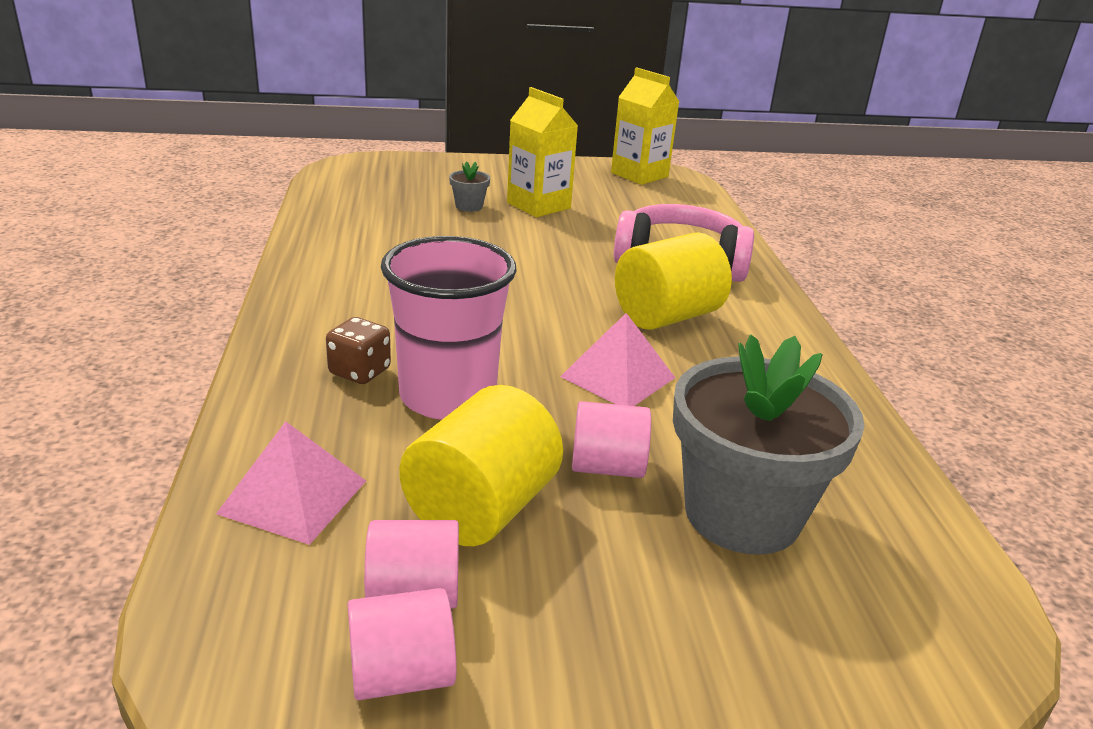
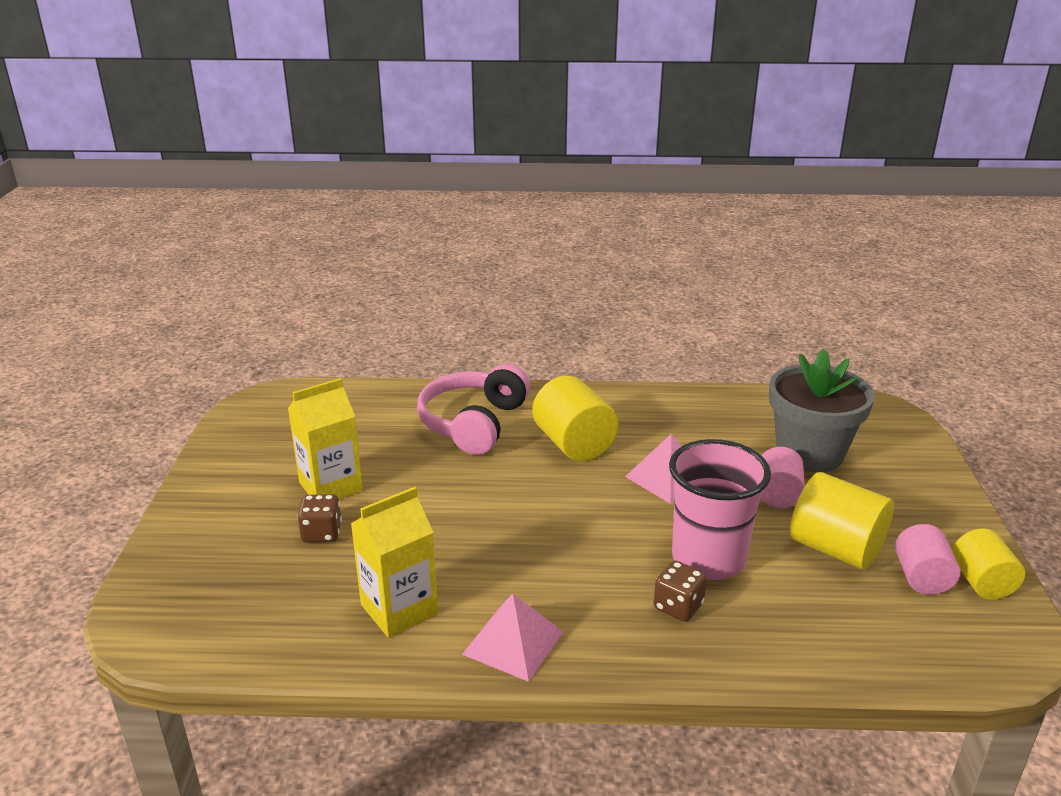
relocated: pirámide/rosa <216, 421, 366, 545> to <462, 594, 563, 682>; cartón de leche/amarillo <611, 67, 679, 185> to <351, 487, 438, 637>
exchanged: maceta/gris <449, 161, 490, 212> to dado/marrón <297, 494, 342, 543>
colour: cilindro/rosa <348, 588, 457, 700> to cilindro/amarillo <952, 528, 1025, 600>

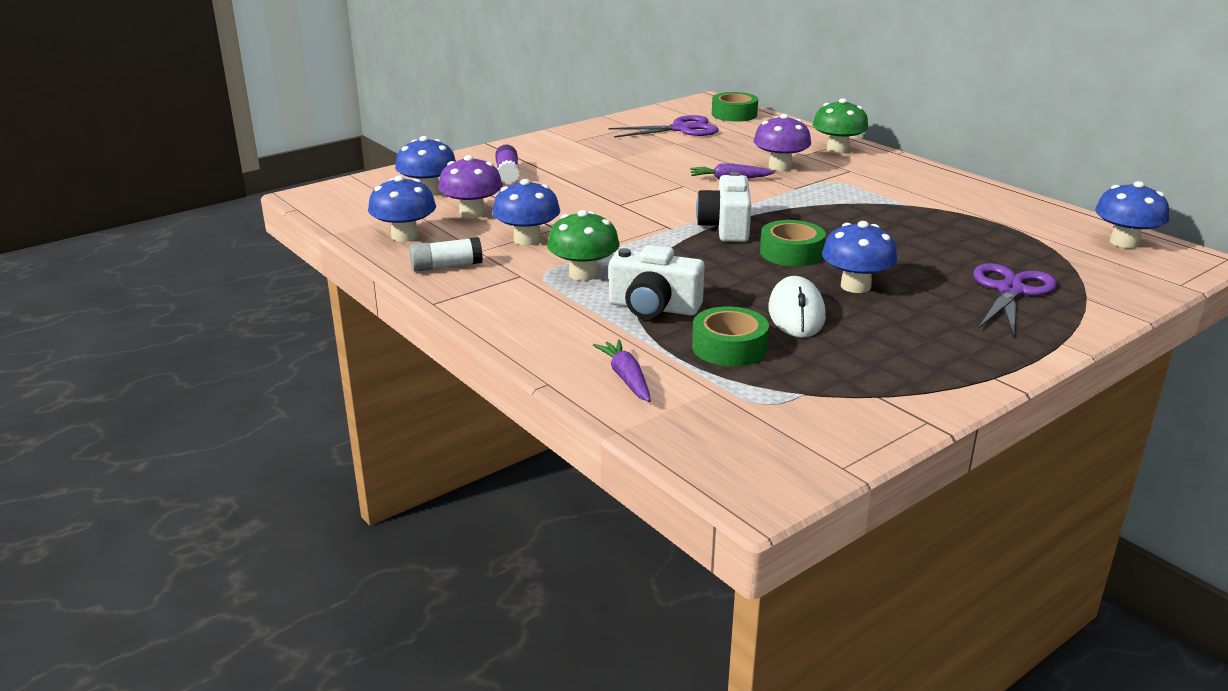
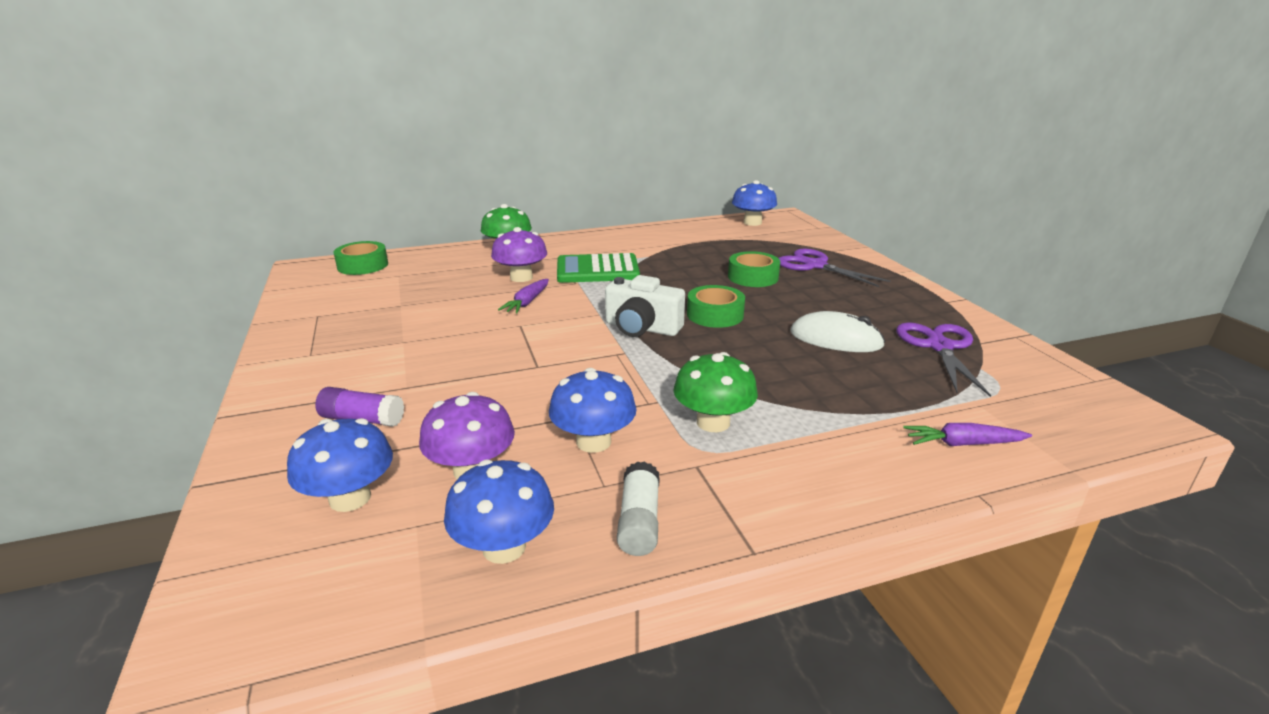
missing: cámara/blanco <609, 245, 704, 319>; seta/azul <822, 221, 898, 293>
appeared: calculadora/verde <557, 253, 640, 283>
relocated: tijeras/morado <608, 115, 719, 138> to <896, 322, 991, 397>; cinta adhesiva/verde <692, 306, 769, 366> to <728, 251, 780, 287>

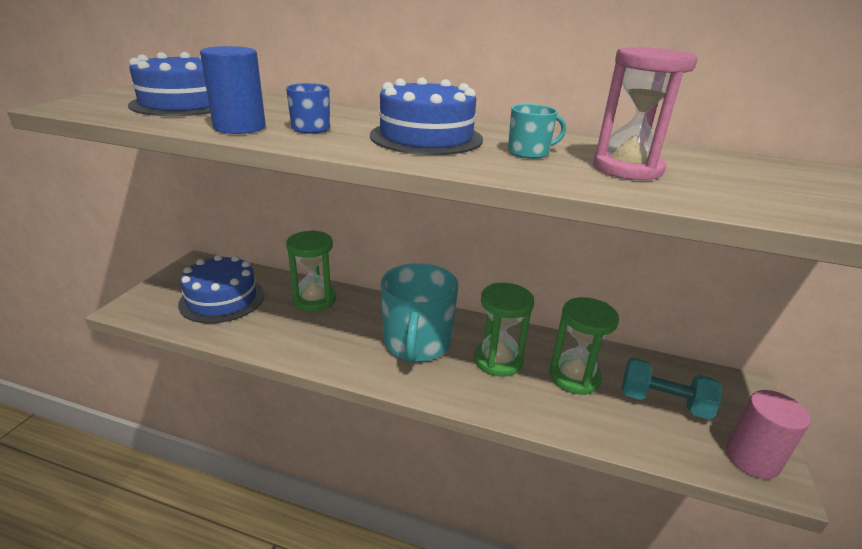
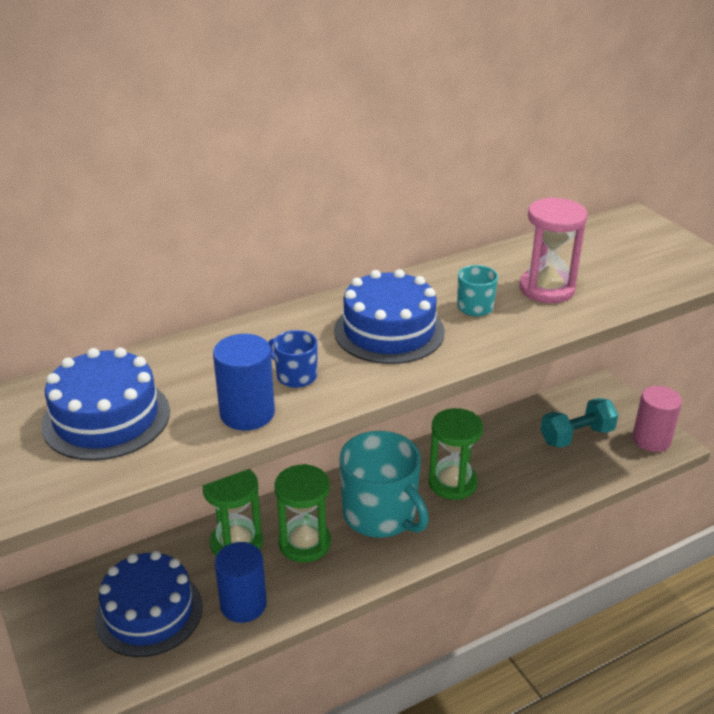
appeared: cilindro/azul <215, 542, 267, 623>
relocated: reloj de arena/verde <549, 297, 619, 395> to <275, 464, 331, 563>

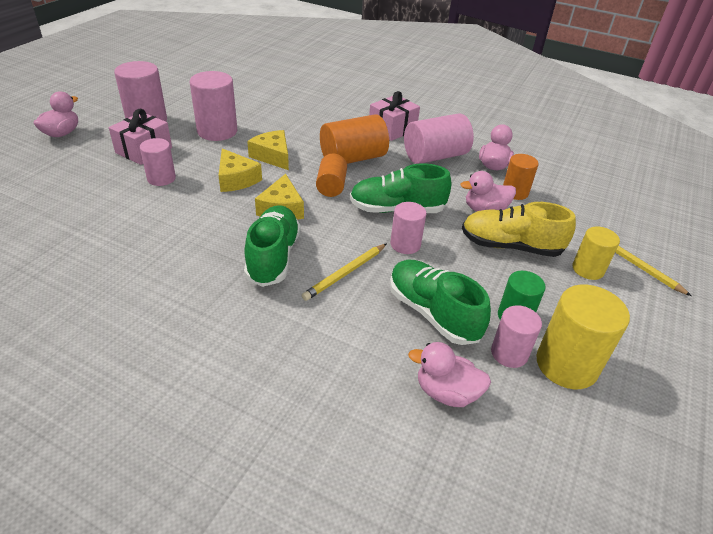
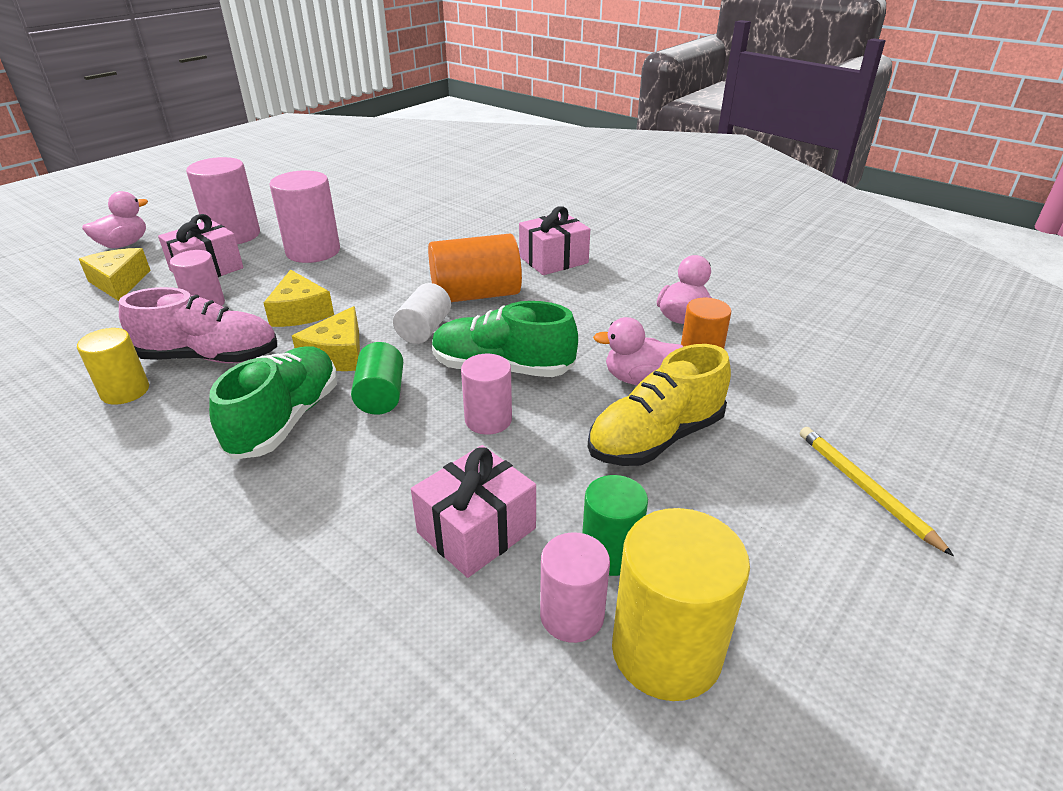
missing: lápiz/amarillo <301, 243, 387, 301>; cilindro/rosa <404, 113, 474, 164>; pato/rosa <408, 342, 491, 407>
appeared: zapato/rosa <119, 287, 277, 363>; cilindro/verde <351, 342, 403, 415>
relocated: queso/amarillo <247, 130, 289, 170> to <79, 248, 151, 301>; cilindro/amarillo <572, 226, 620, 280> to <77, 328, 149, 405>
exchanged: zapato/verde <390, 260, 491, 345> to regalo/rosa <411, 445, 536, 578>
colour: cilindro/naranja <316, 153, 347, 197> to cilindro/blanco <393, 283, 451, 344>
spun: zapato/amarillo <462, 202, 576, 257> = <588, 344, 731, 466> 60 degrees counterclockwise

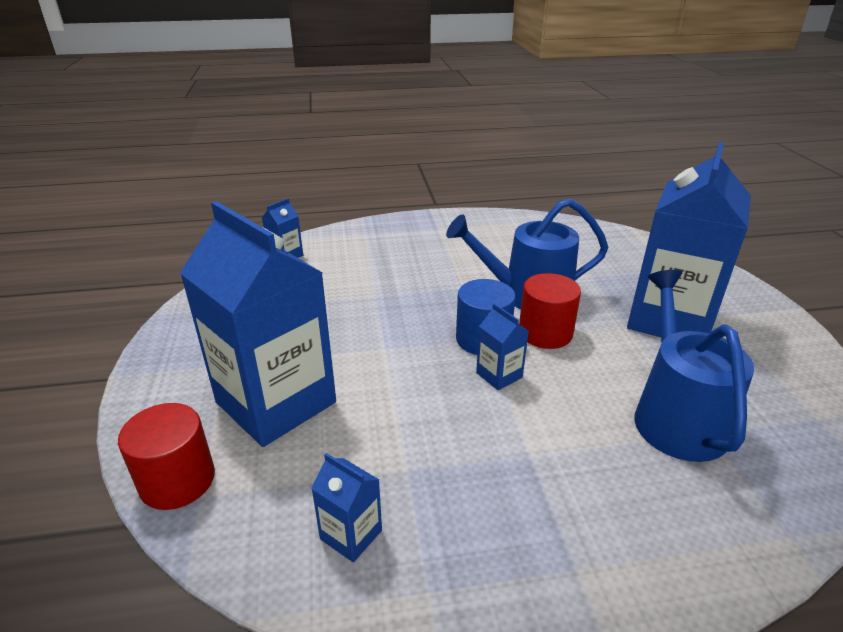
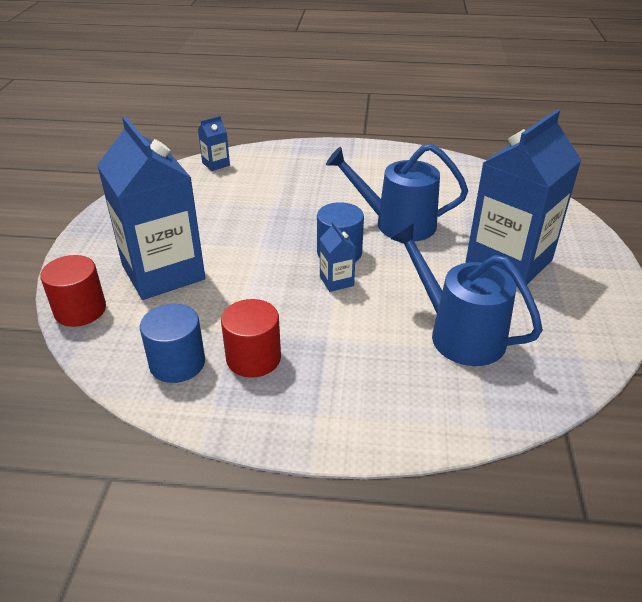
relocated: cilindro/rojo <519, 273, 581, 349> to <221, 299, 281, 378>
exchanged: cartón de leche/azul <311, 453, 382, 562> to cilindro/azul <140, 304, 205, 383>
spun: regadera/azul <634, 270, 754, 462> = <391, 223, 543, 366> 60 degrees counterclockwise

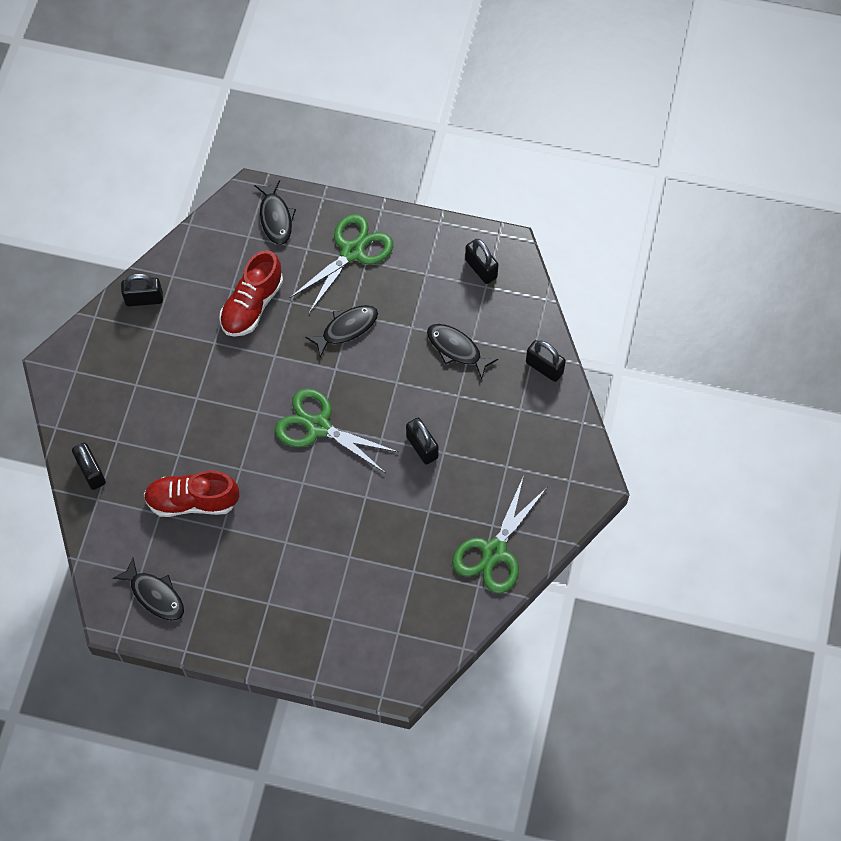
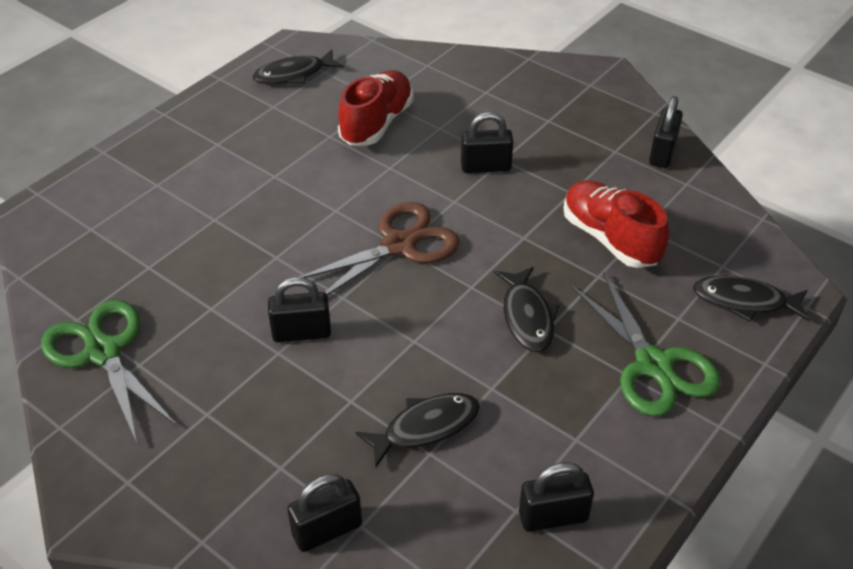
relocated: candado/negro <72, 443, 106, 490> to <461, 112, 514, 173>
colour: tijeras/verde <275, 388, 398, 473> to tijeras/marrón <300, 202, 460, 295>

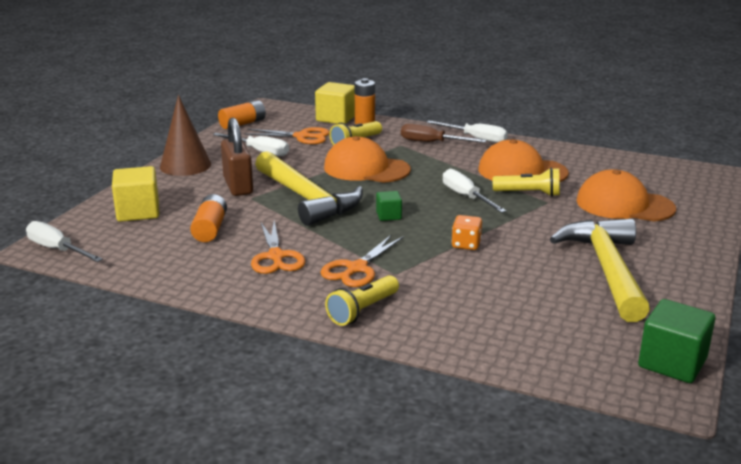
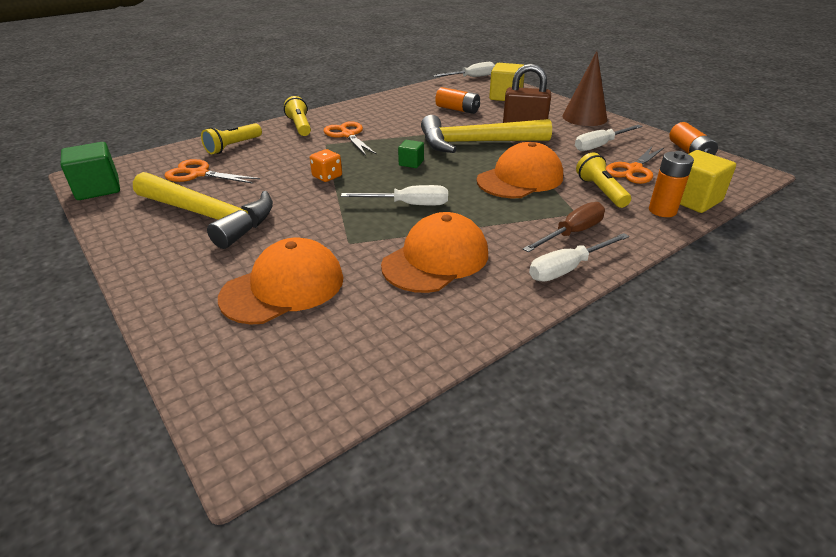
relocated: tijeras/naranja <251, 221, 305, 274> to <164, 159, 260, 184>; lámpara de mano/amarillo <493, 168, 560, 197> to <201, 123, 262, 154>

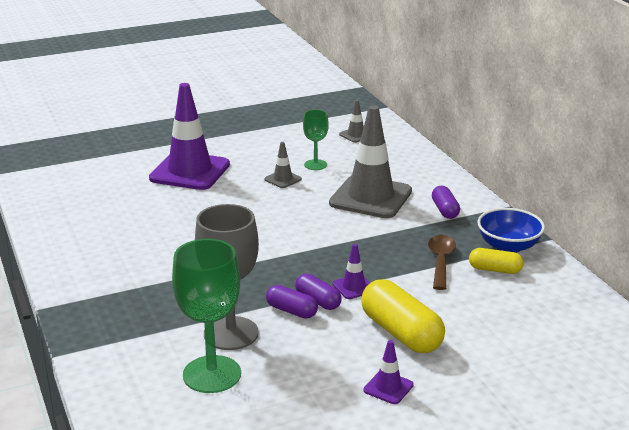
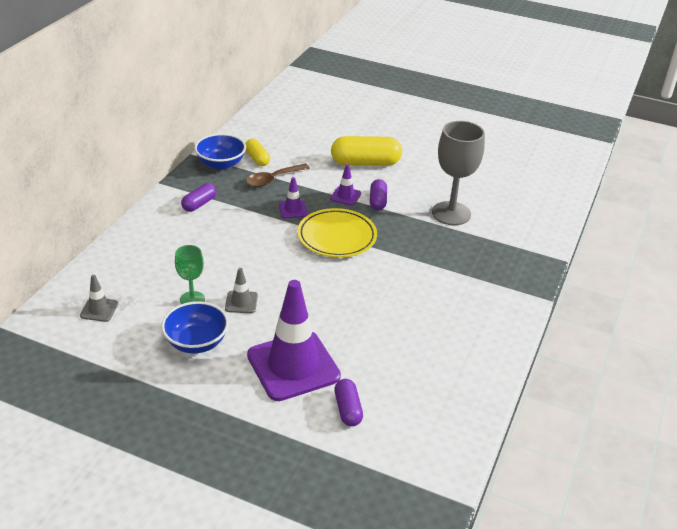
missing: copa/verde <172, 239, 241, 393>; cono de tráfico/gris <329, 105, 412, 218>
appeared: cuenco/azul <161, 301, 229, 353>; plato/amarillo <297, 208, 377, 258>
relocated: cápsula/morado <266, 285, 318, 319> to <334, 379, 363, 426>; cono de tráfico/morado <363, 340, 414, 404> to <279, 177, 308, 218>
spun: cápsula/amarillo <361, 279, 445, 353> = <331, 136, 402, 166> 75 degrees clockwise

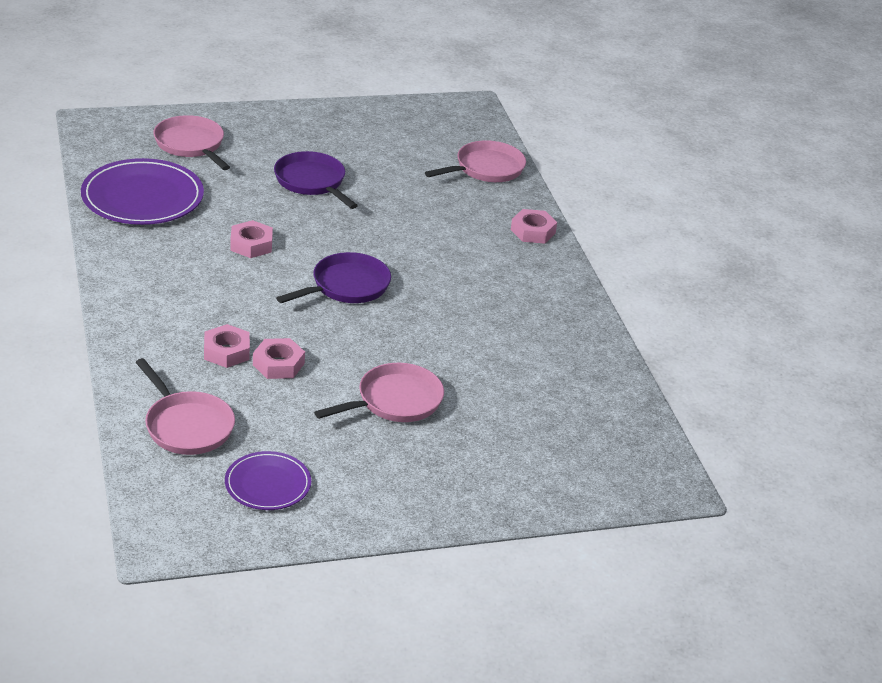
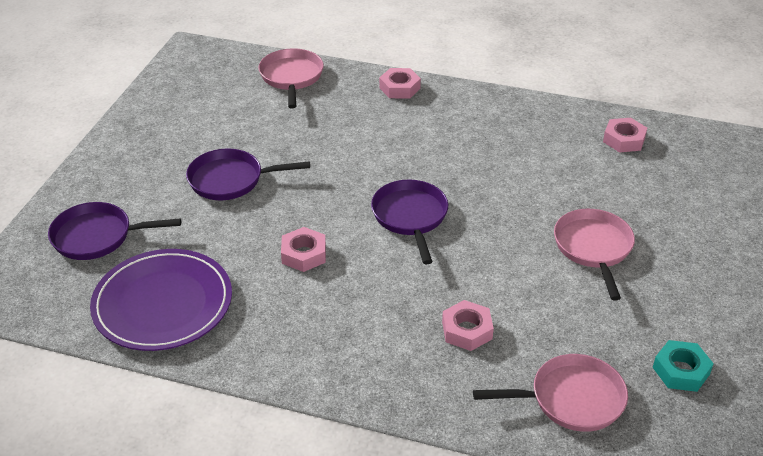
relocated: tuerca/rosa <253, 338, 305, 379> to <603, 118, 647, 153>
exchanged: plato/morado <225, 451, 311, 510> to tuerca/turquesa <653, 340, 714, 392>
colour: sartén/rosa <153, 115, 230, 170> to sartén/morado <48, 202, 181, 260>

